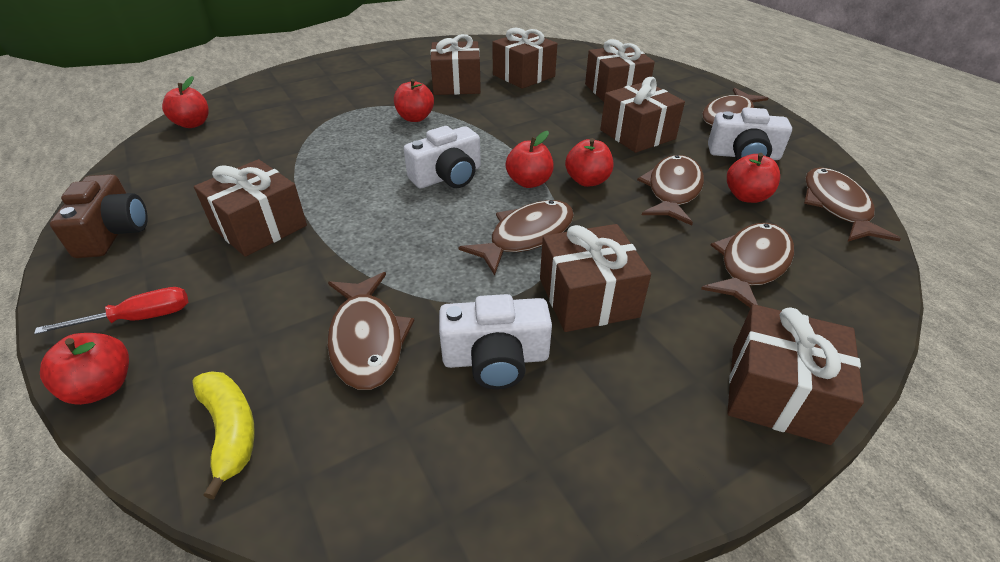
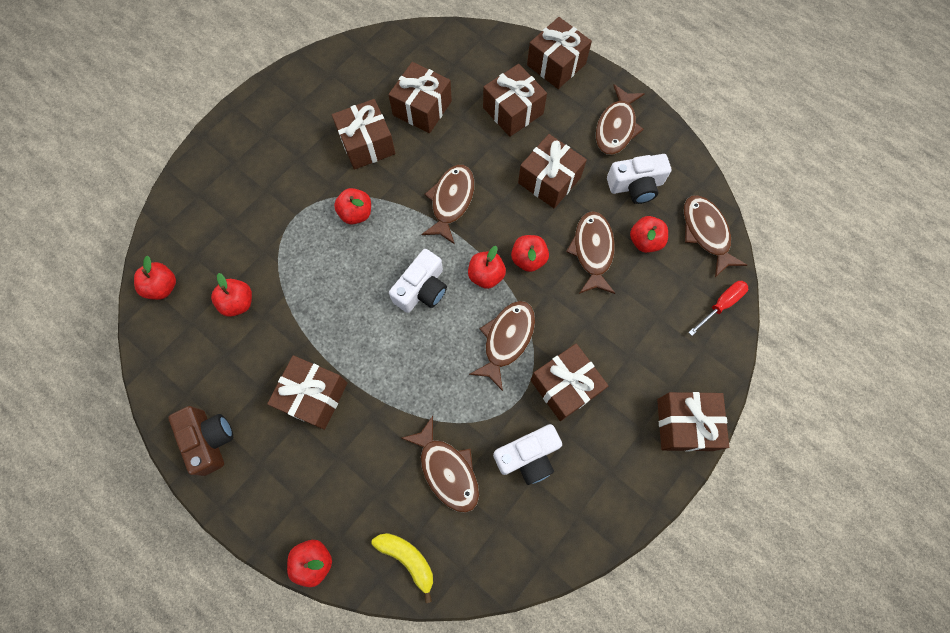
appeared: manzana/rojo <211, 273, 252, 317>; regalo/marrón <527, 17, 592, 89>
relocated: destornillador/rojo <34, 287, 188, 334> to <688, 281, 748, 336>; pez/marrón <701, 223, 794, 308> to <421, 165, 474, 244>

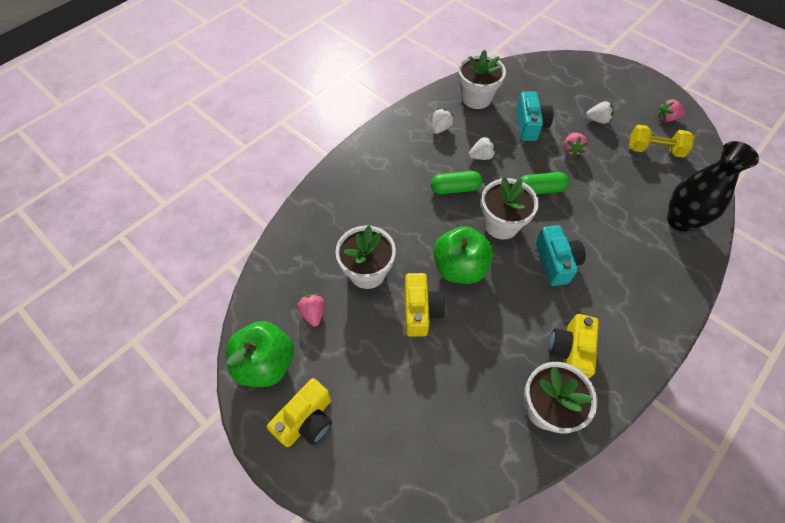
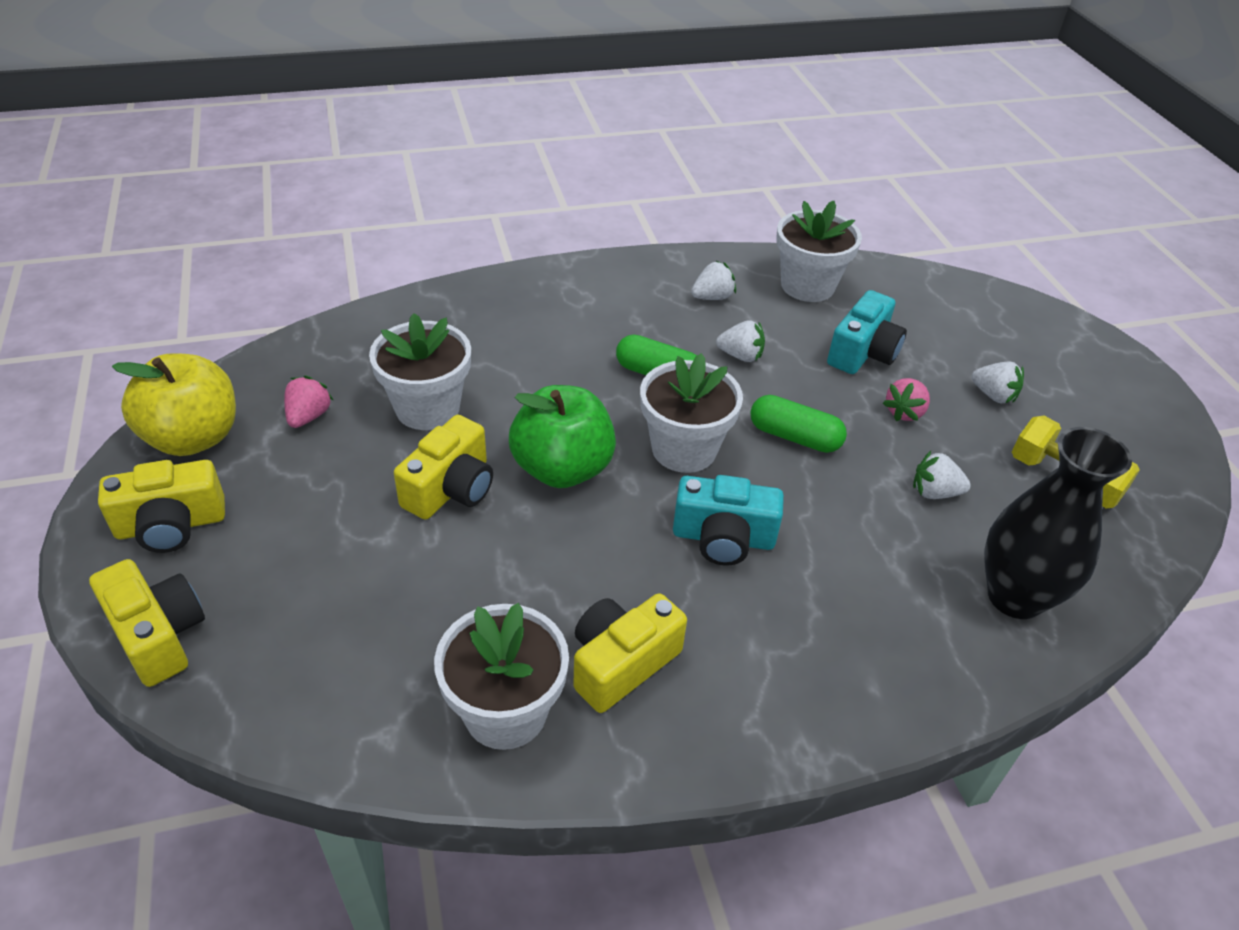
missing: fresa/rosa <658, 99, 685, 122>
appeared: cámara/amarillo <89, 559, 205, 687>; fresa/blanco <913, 451, 971, 499>
colour: manzana/verde <226, 321, 294, 387> to manzana/amarillo <112, 353, 236, 456>
spun: cámara/turquesa <536, 225, 586, 286> = <673, 475, 784, 566> 75 degrees clockwise

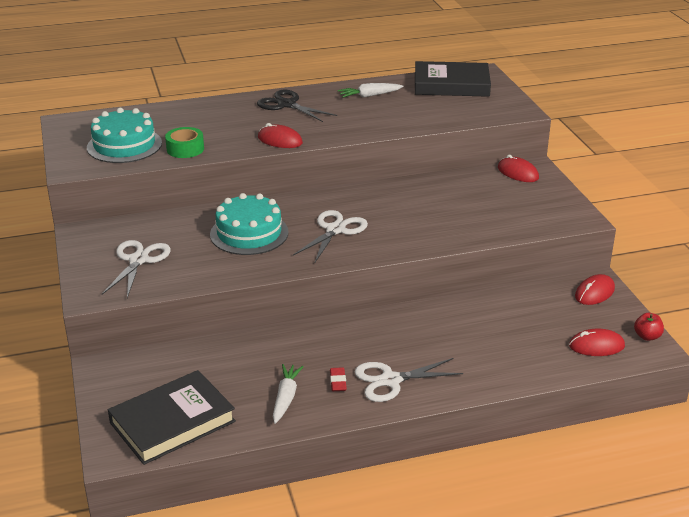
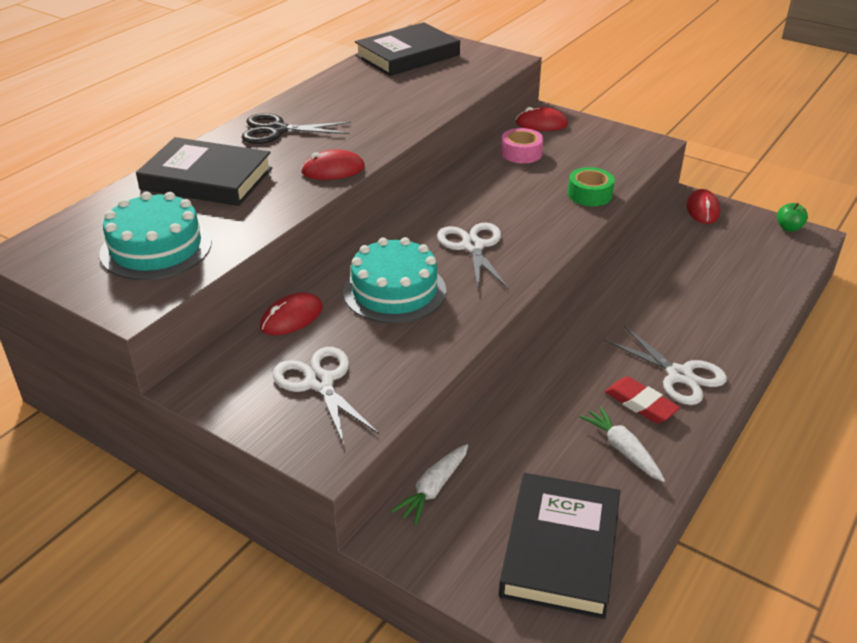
appeared: libro/negro <136, 137, 272, 206>; cinta adhesiva/rosa <501, 128, 544, 164>
relocated: cinta adhesiva/verde <165, 127, 204, 158> to <568, 167, 615, 206>; zanahoria/blanco <338, 83, 404, 98> to <391, 444, 468, 525>; ratón/rojo <569, 329, 625, 356> to <260, 292, 323, 335>
colour: manzana/rojo <634, 313, 664, 341> to manzana/verde <777, 203, 808, 232>
spun: tijeras/blanco <355, 358, 463, 402> = <604, 326, 727, 405> 75 degrees counterclockwise
size: goma de borrar/rojo <330, 367, 347, 391> = <605, 377, 680, 423> x1.55

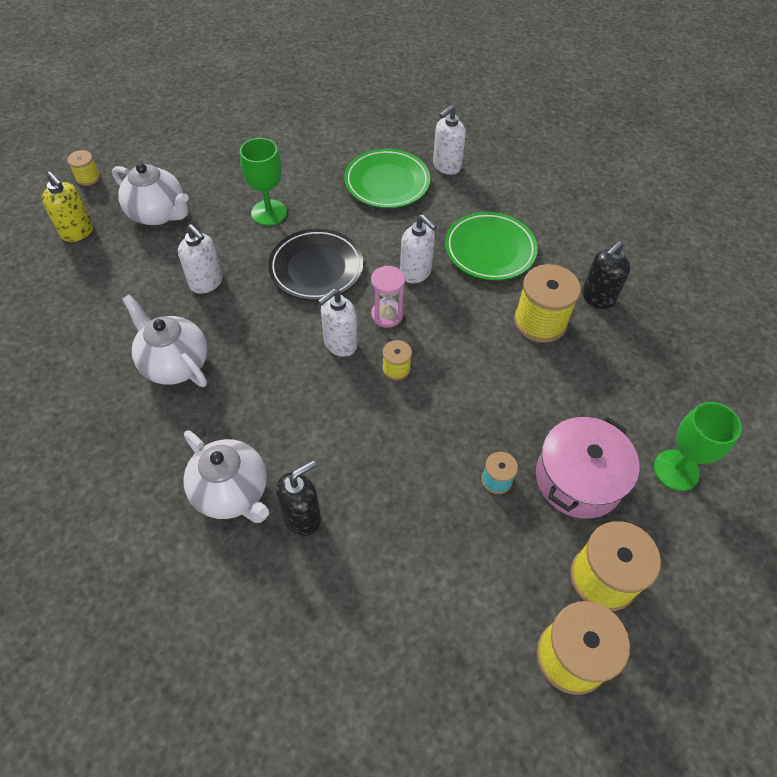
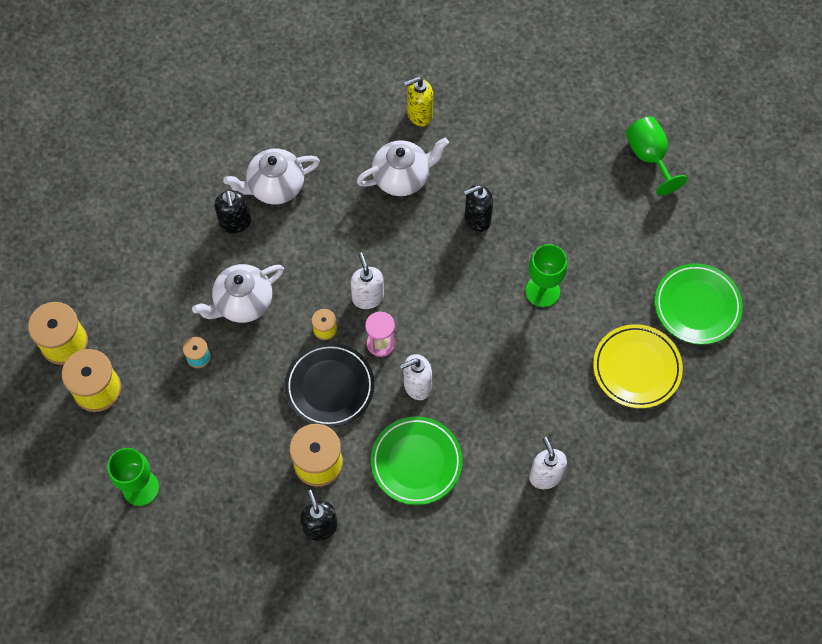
missing: olla/rosa <536, 417, 639, 519>
appeared: plato/amarillo <593, 324, 683, 408>
relocated: dispensador de jabón/amarillo <42, 172, 93, 242> to <404, 77, 433, 126>; tetera/blanco <112, 163, 189, 225> to <192, 264, 284, 323>; plato/negro <268, 229, 363, 301> to <285, 343, 374, 428>; plato/verde <344, 149, 430, 208> to <655, 263, 743, 345>
exchanged: carrete/amarillo <67, 150, 100, 186> to copa/verde <626, 116, 688, 195>
colour: dispensador de jabón/blanco <178, 224, 222, 294> to dispensador de jabón/negro <464, 185, 493, 232>

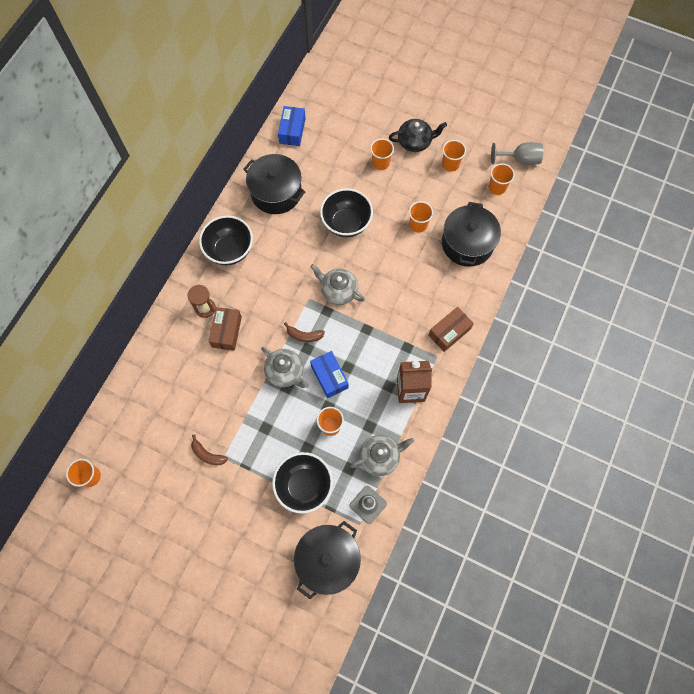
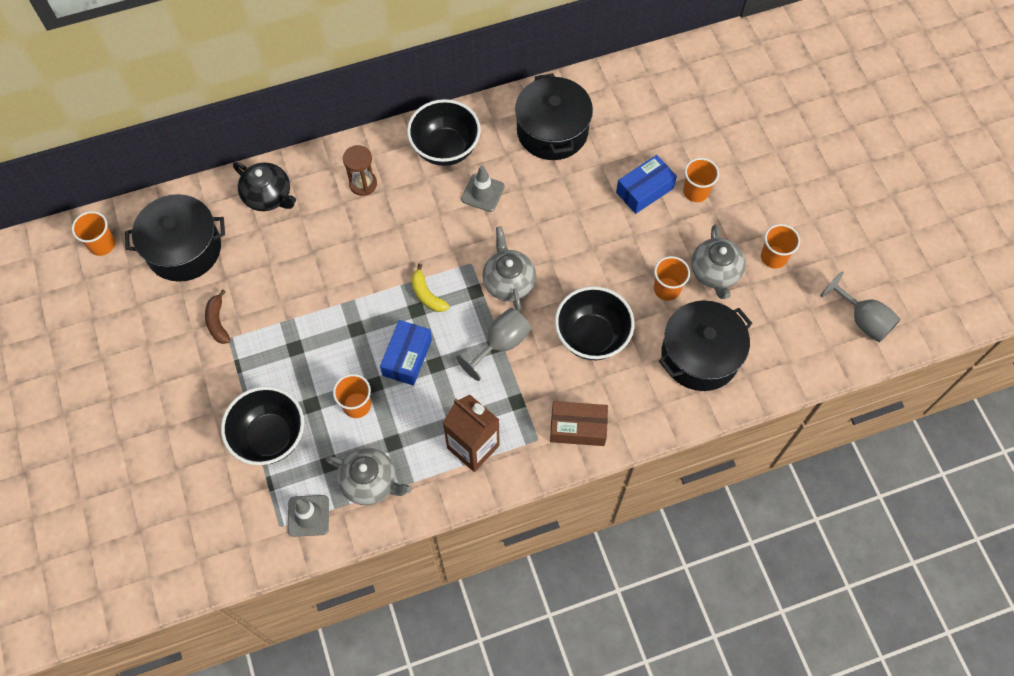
missing: caja/marrón <209, 307, 242, 351>; vaso/naranja <488, 163, 515, 195>
appeared: copa/gris <456, 308, 531, 381>; cono de tráfico/gris <461, 165, 505, 212>
relocated: tetera/gris <261, 347, 309, 388> to <692, 224, 745, 299>; caja/azul <278, 106, 306, 146> to <616, 155, 677, 214>; olla/negro <294, 521, 361, 599> to <125, 194, 225, 282>; cuenco/negro <320, 188, 373, 237> to <555, 286, 634, 360>; tetera/negro <389, 119, 447, 152> to <233, 162, 296, 211>
colour: plátano/marrón <284, 322, 325, 342> to plátano/amarillo <411, 264, 450, 312>

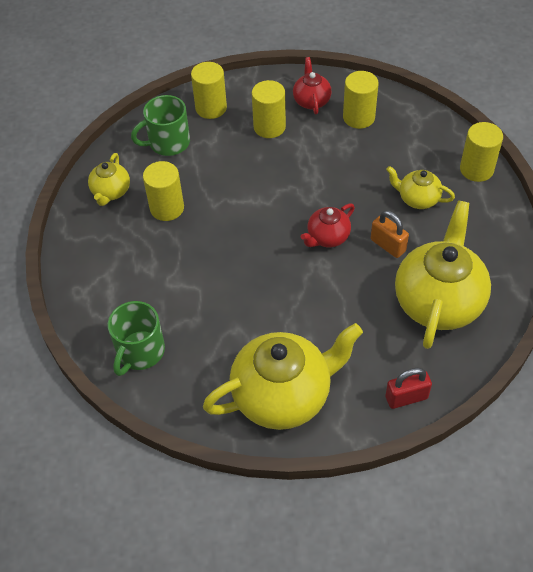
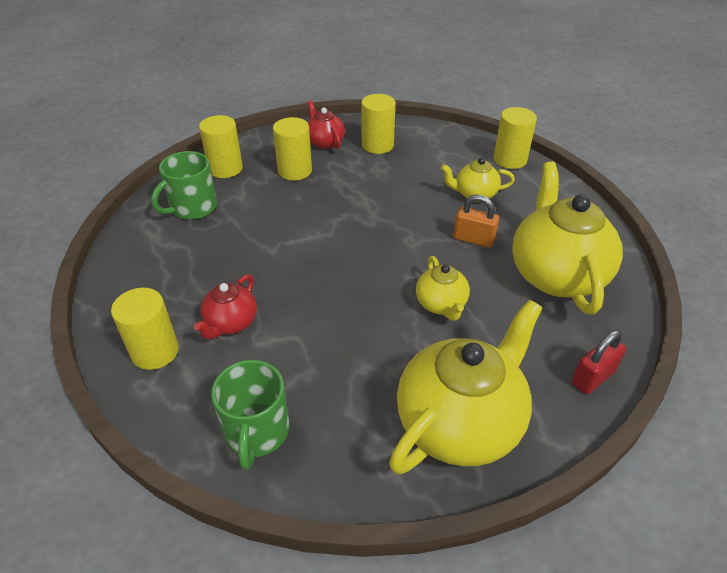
relocated: tetera/amarillo <88, 153, 130, 206> to <416, 256, 470, 321>; cilindro/amarillo <143, 161, 184, 221> to <111, 288, 179, 370>; tetera/rojo <301, 203, 355, 247> to <194, 274, 257, 339>

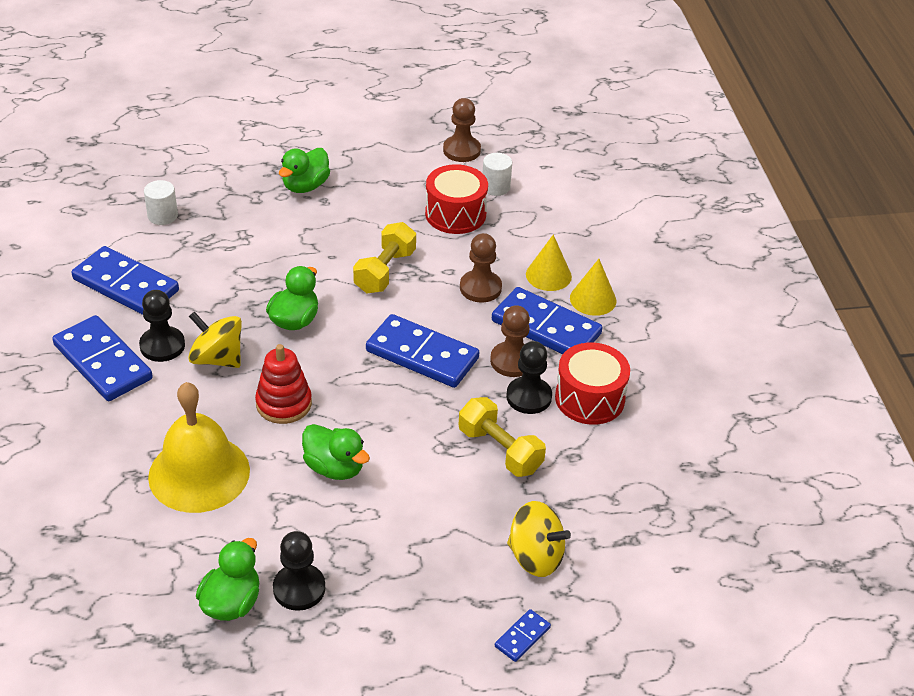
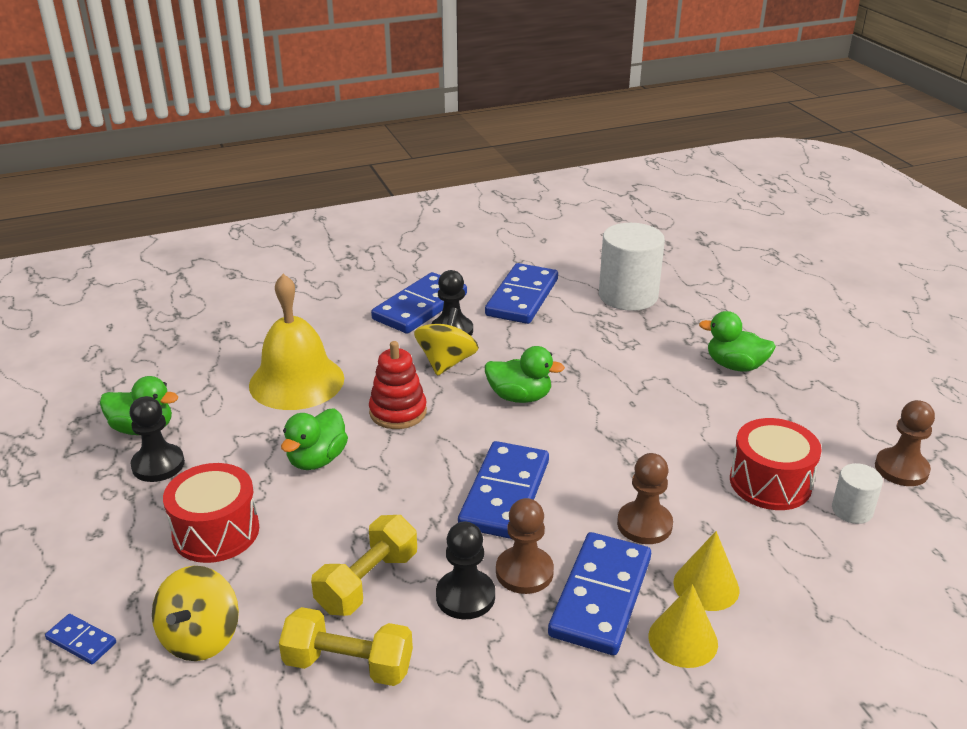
relocated: mancuerna/amarillo <353, 222, 416, 293> to <279, 607, 413, 686>; tambor/rojo <555, 342, 630, 425> to <163, 463, 259, 563>
size: cilindro/blanco <144, 180, 178, 225> = <599, 223, 665, 311> x1.99

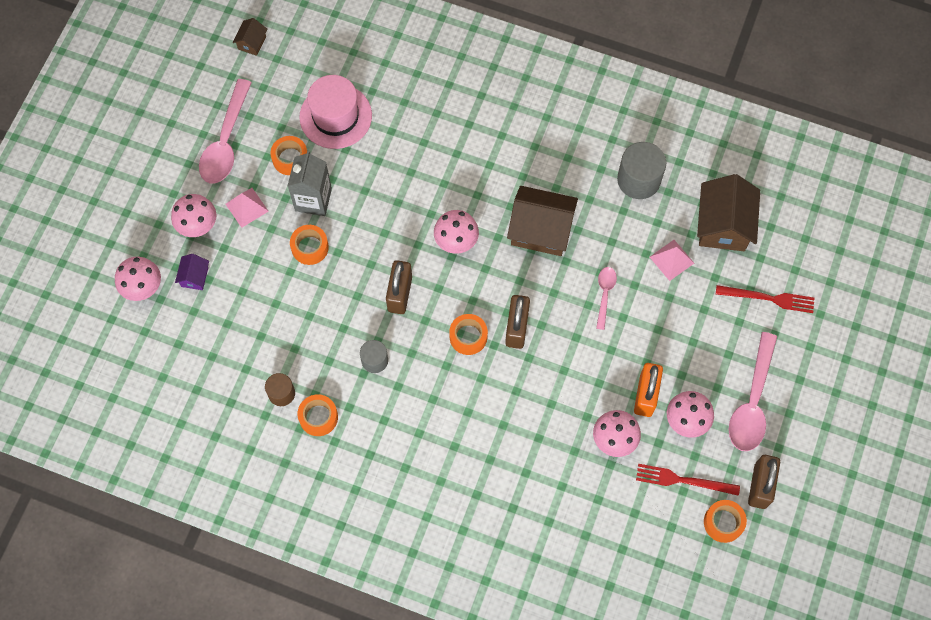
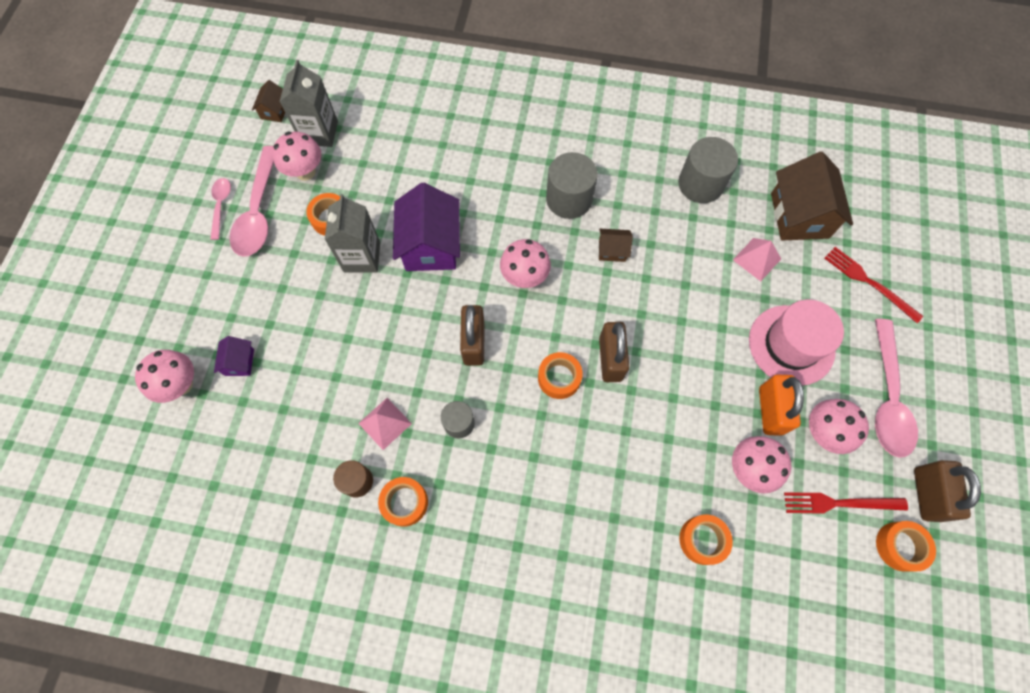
appeared: cartón de leche/gris <280, 60, 338, 147>; casa/morado <393, 183, 460, 271>; cilindro/gris <546, 152, 598, 219>
relocated: seta/rosa <171, 194, 217, 237> to <272, 131, 321, 181>; pirámide/rosa <226, 188, 269, 228> to <358, 398, 412, 450>; cinta adhesiva/naranja <290, 225, 329, 265> to <679, 515, 733, 565>; sombrero/rosa <299, 75, 372, 149> to <749, 300, 844, 386>; cuchara/rosa <596, 267, 617, 330> to <210, 178, 231, 240>
spun: tenedor/rojo <716, 285, 815, 313> = <824, 247, 923, 323> 135 degrees counterclockwise
size: casa/marrón <507, 186, 578, 256> = <599, 229, 633, 262> x0.48

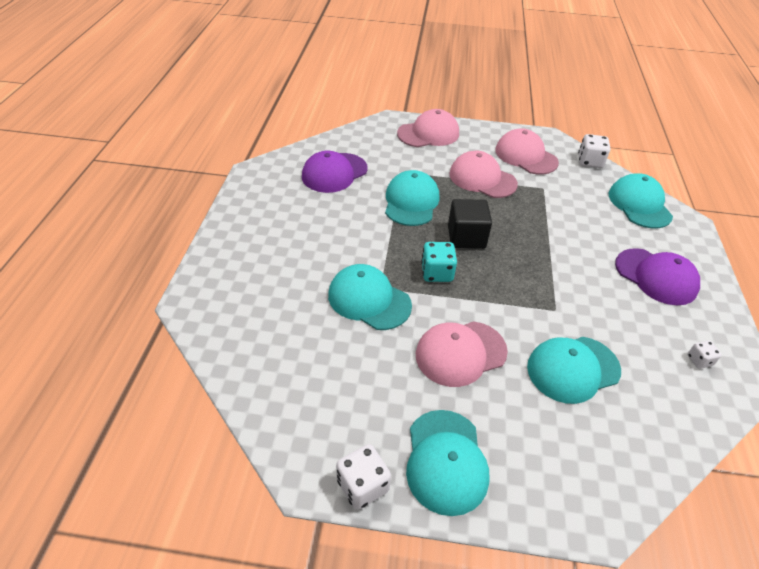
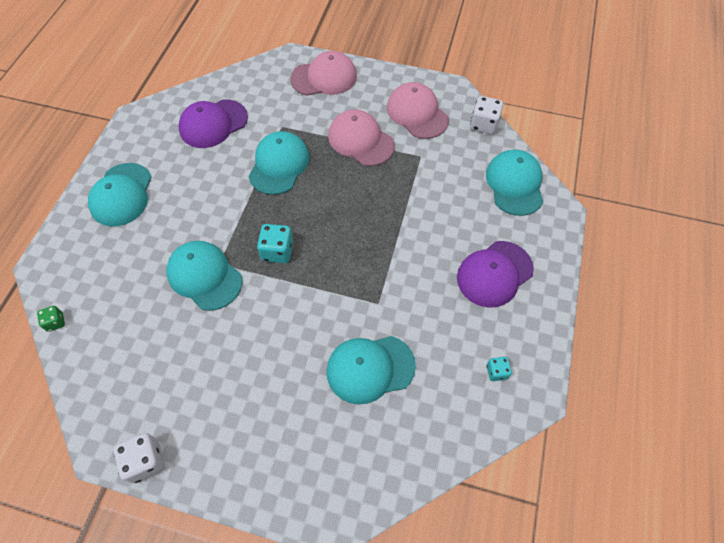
missing: gorra/rosa <416, 321, 508, 387>; cubo/negro <448, 199, 492, 249>
appeared: dado/verde <37, 306, 65, 332>
relocated: gorra/turquesa <406, 410, 490, 516> to <88, 163, 152, 226>
colour: dado/blanco <687, 341, 722, 369> to dado/turquesa <487, 357, 512, 381>
spun: gorra/morado <615, 248, 700, 305> = <457, 241, 534, 307> 90 degrees clockwise

